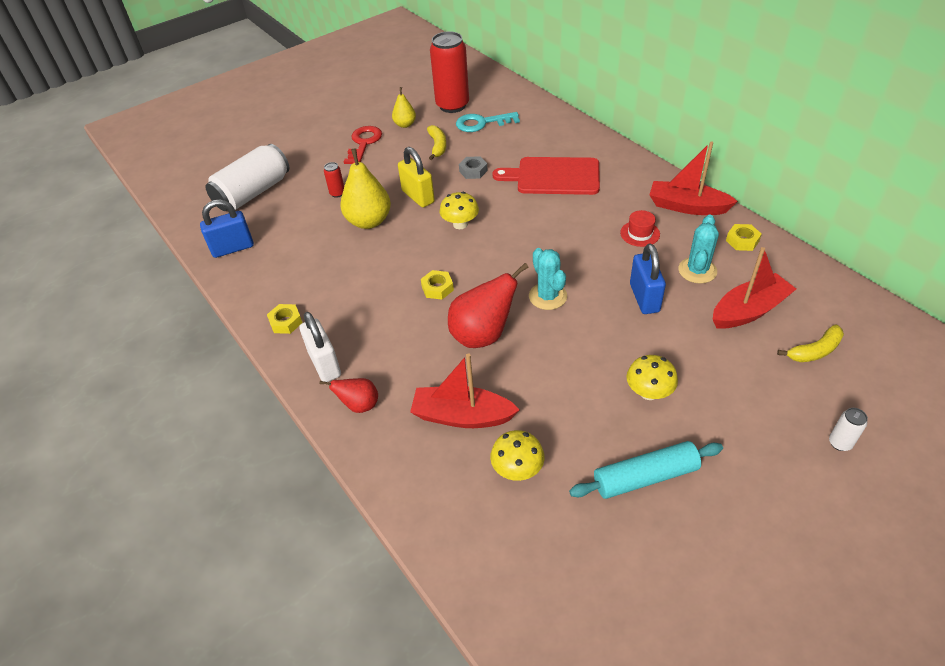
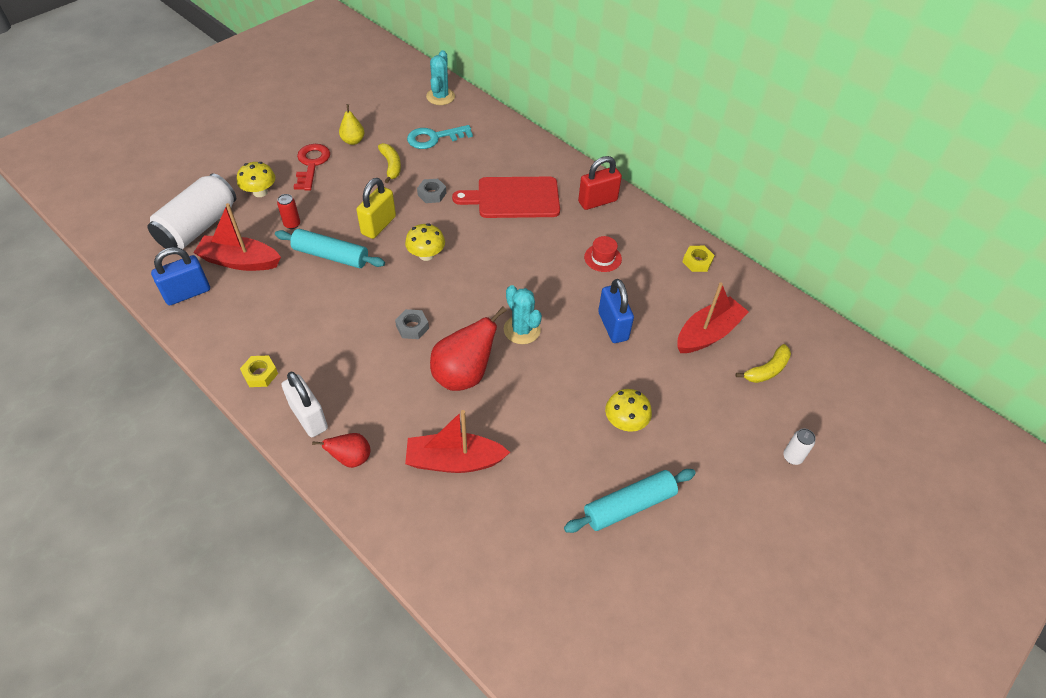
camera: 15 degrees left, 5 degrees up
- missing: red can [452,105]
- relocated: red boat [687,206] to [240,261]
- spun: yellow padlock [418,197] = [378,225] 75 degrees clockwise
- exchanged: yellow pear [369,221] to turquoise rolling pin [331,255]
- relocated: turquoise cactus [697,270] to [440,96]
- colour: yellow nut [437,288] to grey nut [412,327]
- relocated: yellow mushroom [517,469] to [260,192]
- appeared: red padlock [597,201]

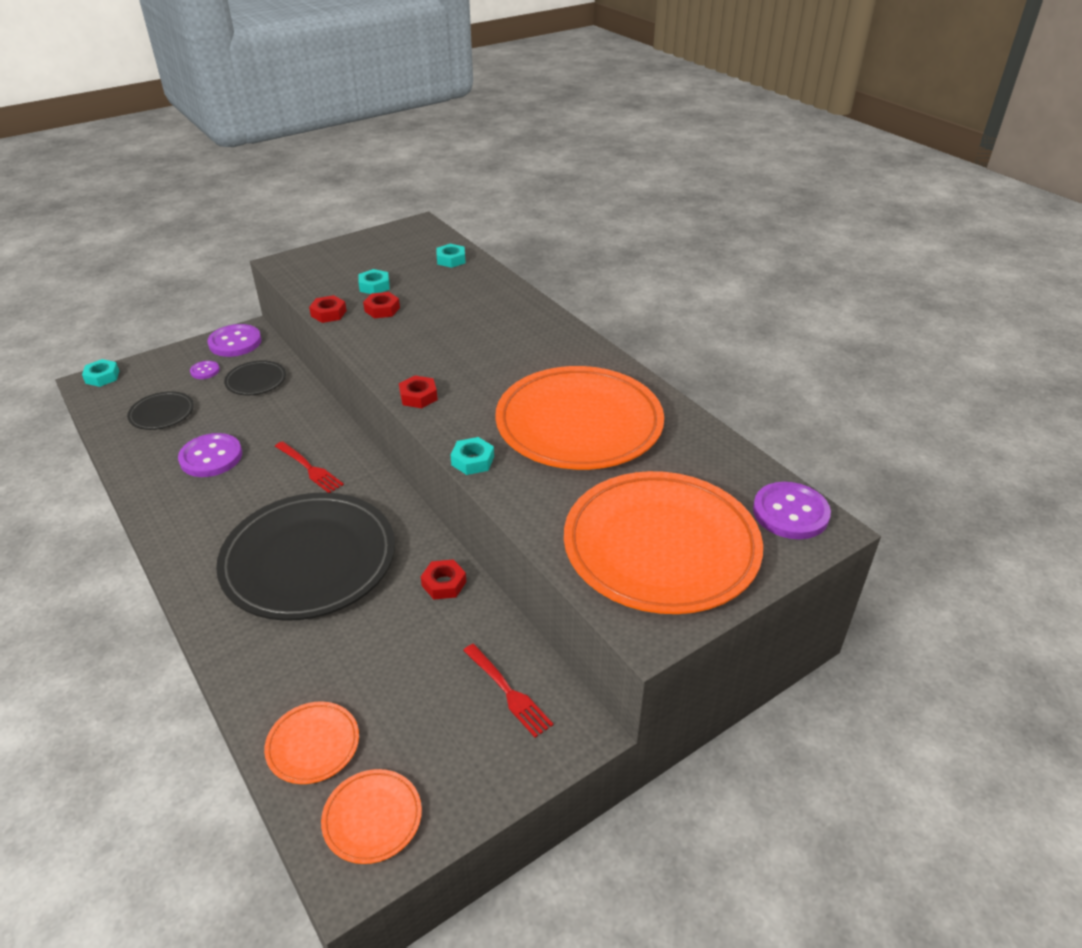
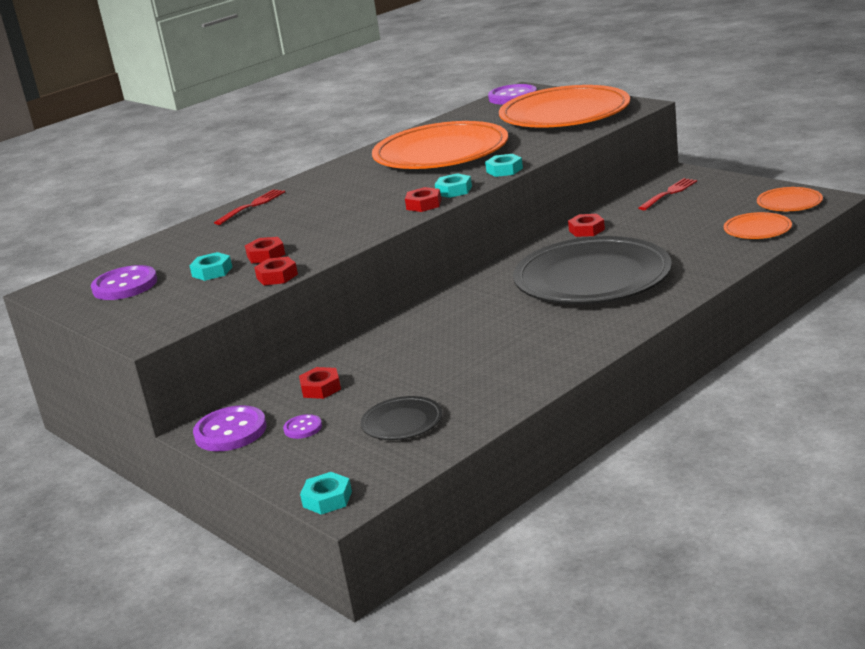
camera: 95 degrees left, 15 degrees down
- relocated: turquoise nut [451,260] to [454,190]
- exchanged: black plate [256,381] to red nut [321,388]
- relocated: purple button [211,457] to [125,285]
- relocated: red fork [309,468] to [252,206]

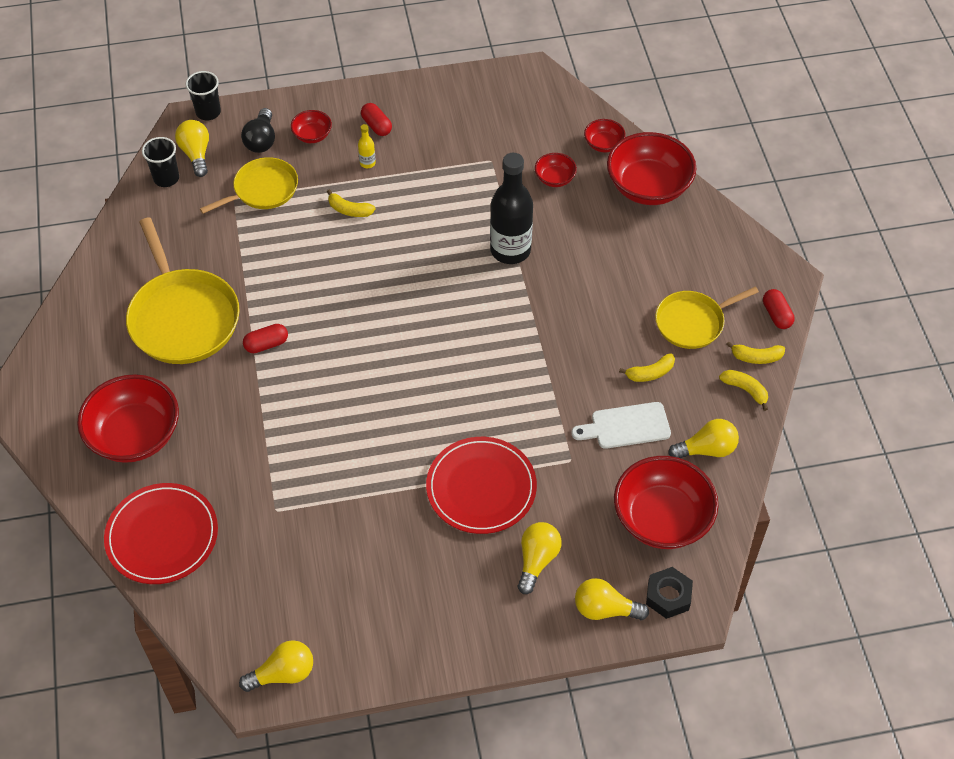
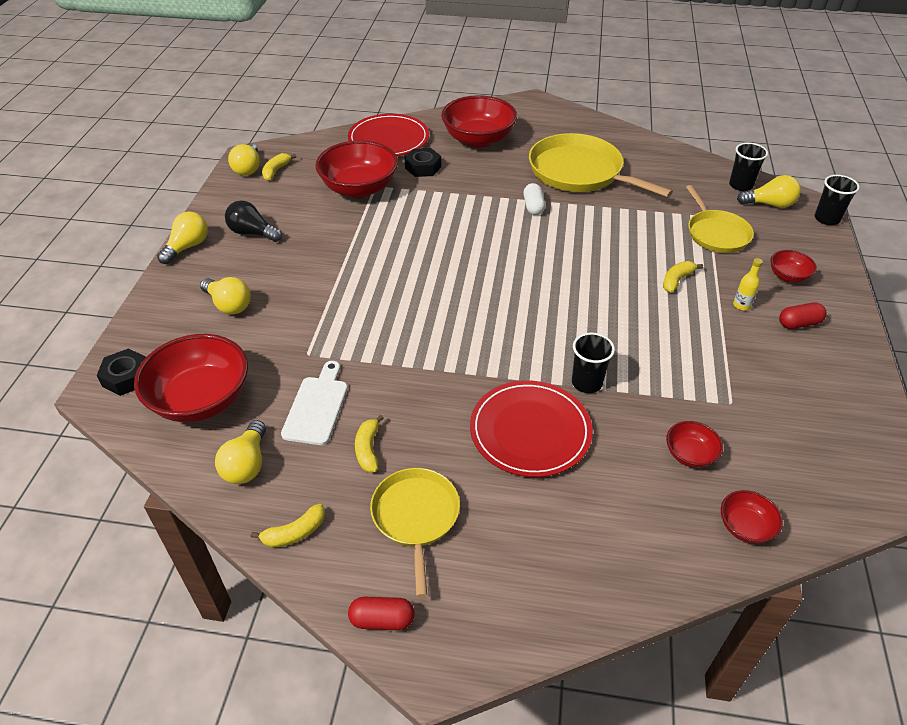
camera: 110 degrees right, 10 degrees down
- relocated: black light bulb [261,140] to [252,233]
- relocated: red bowl [648,187] to [359,188]
- exchanged: black bottle [510,250] to black cup [587,383]
- spun: yellow pan [183,317] = [579,172] 45 degrees clockwise
- colour: red capsule [266,344] to white capsule [533,206]
- relocated: yellow banana [756,357] to [276,171]
- relocated: red plate [481,487] to [530,431]
- relocated: yellow light bulb [605,609] to [187,247]
- appeared: black nut [423,167]

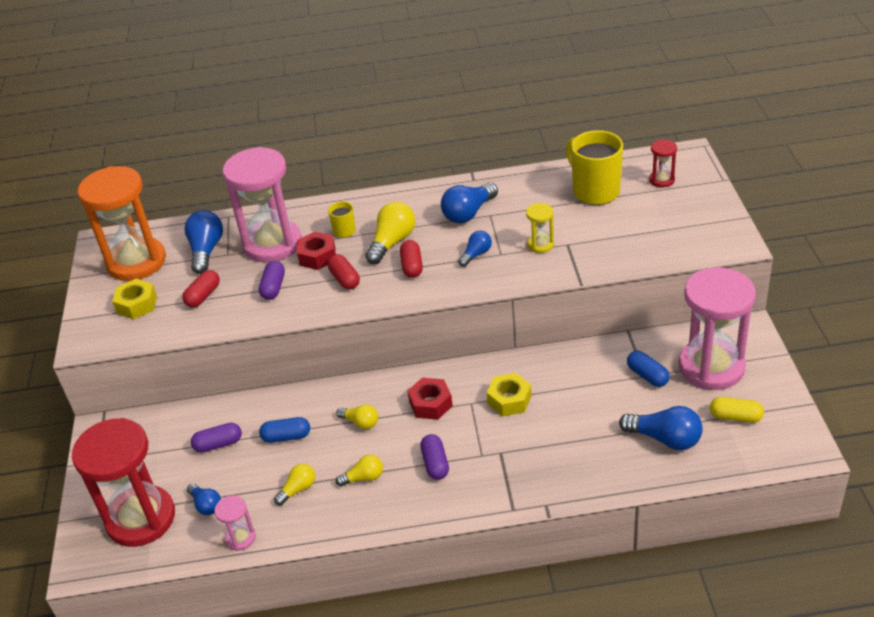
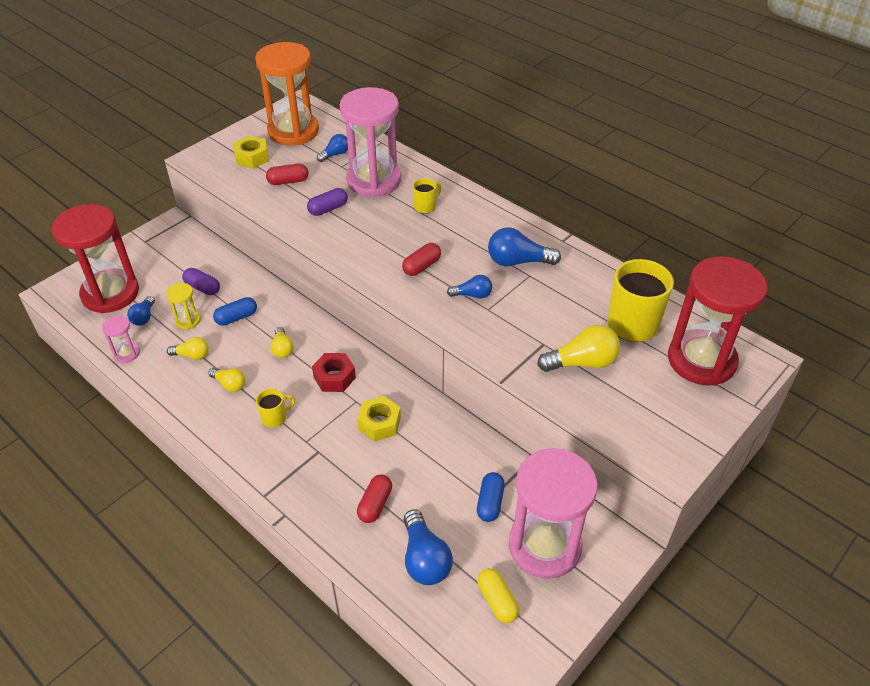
camera: 45 degrees right, 5 degrees up
- size: red hourglass [662,180] = [701,360] x2.33
- relocated: yellow light bulb [392,242] to [581,362]
- relocated: yellow hourglass [540,245] to [188,320]
- size: blue light bulb [206,251] = [335,154] x0.59
- missing: red nut [317,256]
- relocated: red capsule [344,279] to [375,504]
- spun: blue capsule [286,437] = [236,318] 75 degrees counterclockwise
- exchanged: purple capsule [435,463] to yellow mug [275,418]

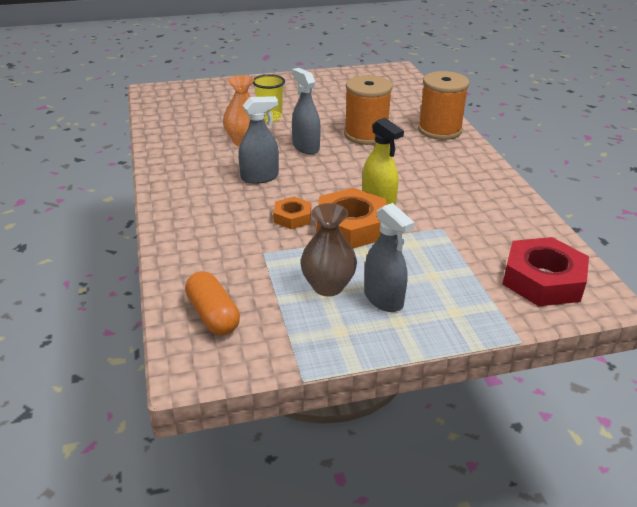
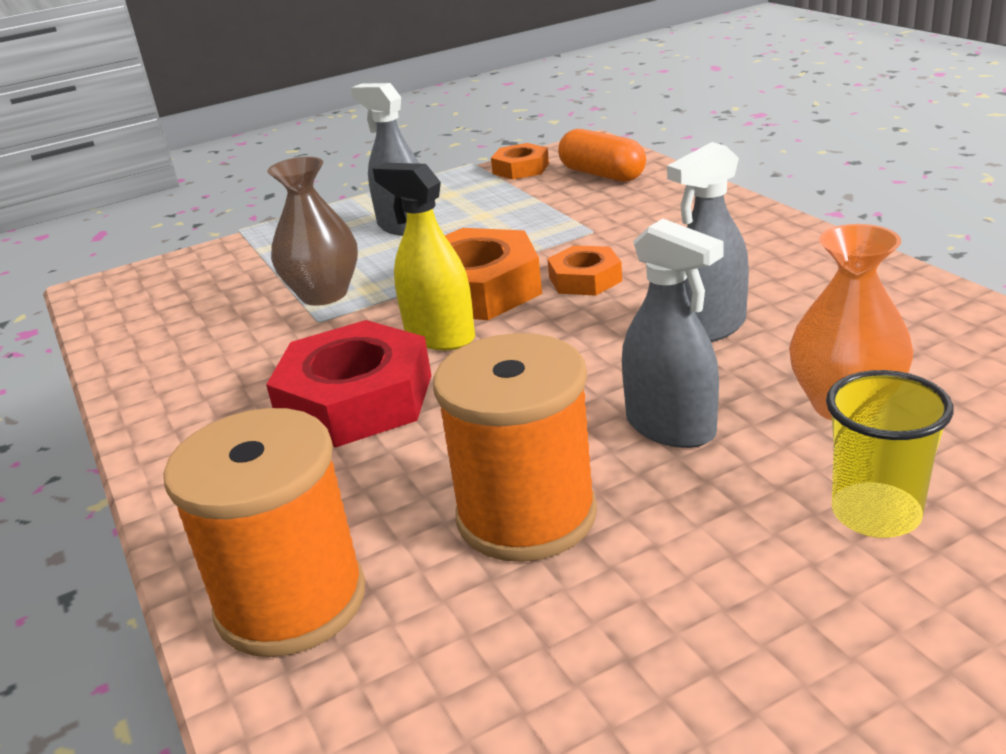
camera: 170 degrees right, 5 degrees down
- relocated: brown vase [328,286] to [324,294]
- relocated: red nut [543,280] to [356,399]
- appeared: orange nut [520,168]

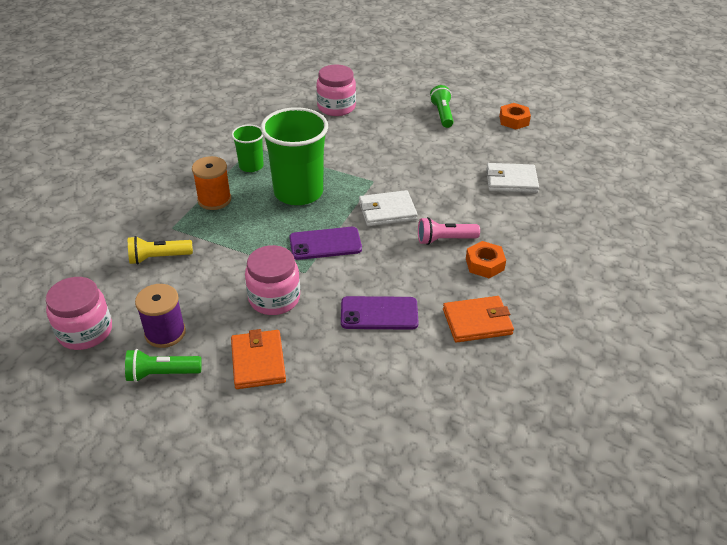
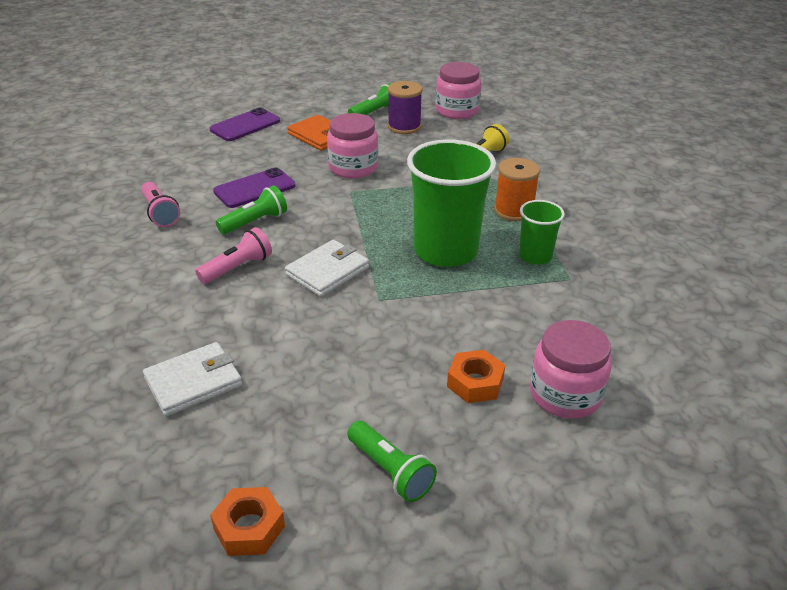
camera: 145 degrees right, 5 degrees down
- relocated: purple phone [325,244] to [245,125]
- relocated: orange nut [484,264] to [475,382]
- exchanged: orange wallet [477,322] to pink flashlight [160,213]
- appeared: green flashlight [255,222]

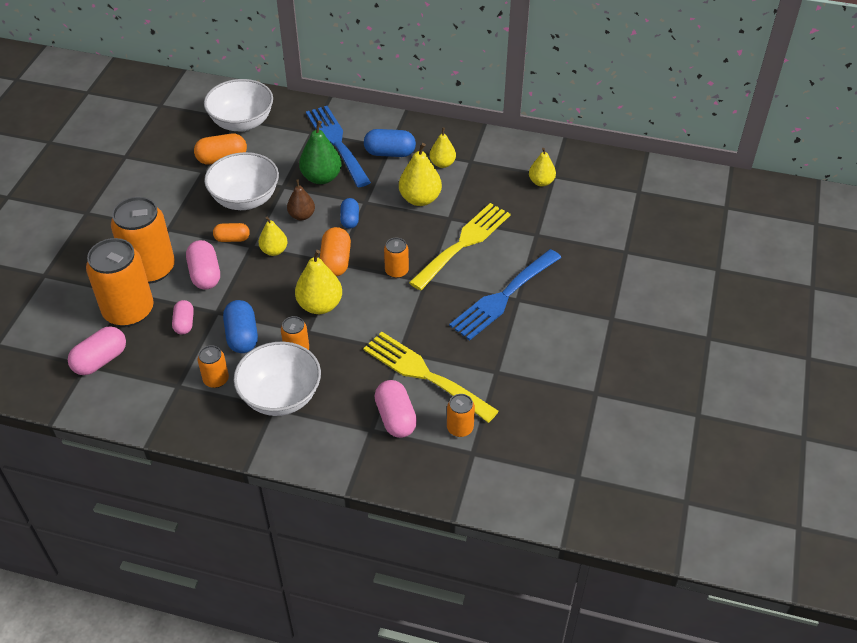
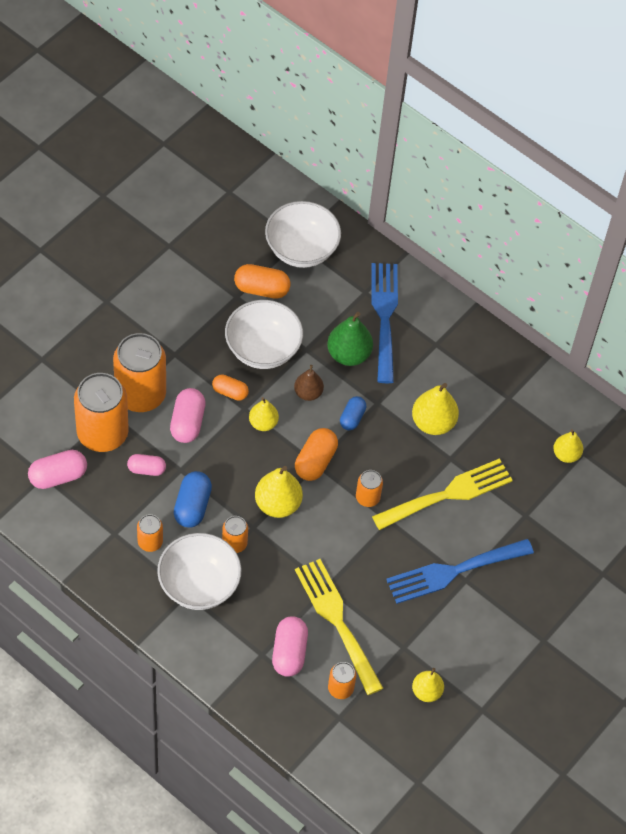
camera: 20 degrees right, 10 degrees up
- relocated: yellow pear [442,163] to [426,692]
- missing: blue capsule [390,153]
- spun: pink capsule [184,323] = [146,469] 75 degrees clockwise

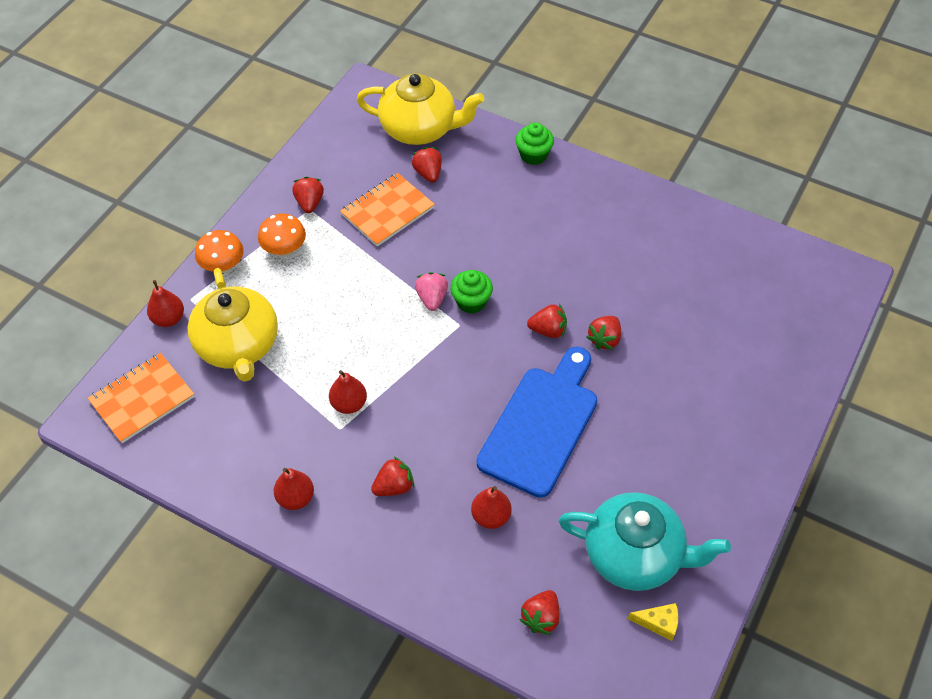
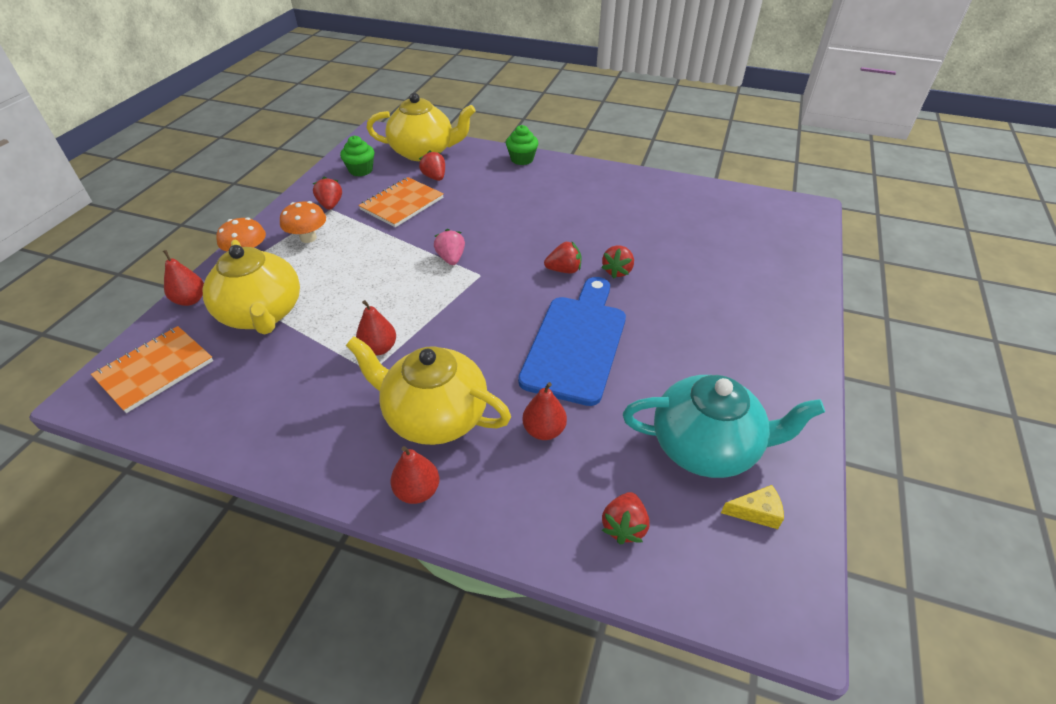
camera: 10 degrees left, 10 degrees down
- relocated: green cupcake [471,302] to [361,170]
- exchanged: red strawberry [394,486] to yellow teapot [434,416]
- relocated: red pear [295,498] to [417,491]

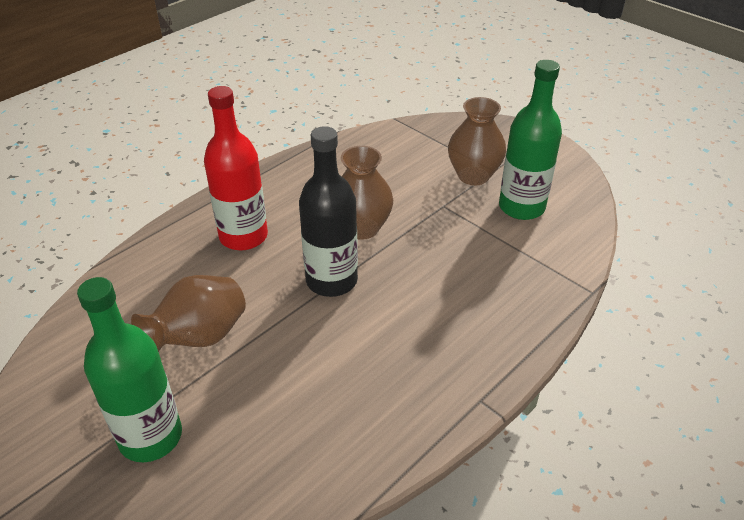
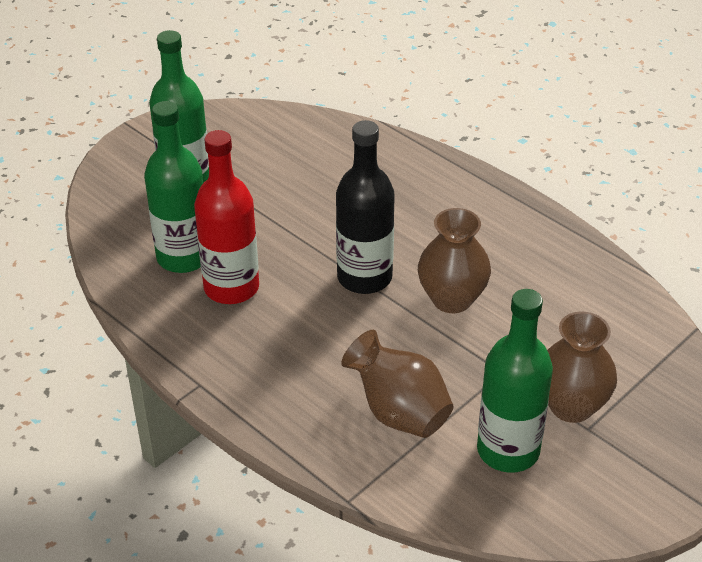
camera: 90 degrees right, 0 degrees up
- relocated: red bottle [243,236] to [231,288]
- relocated: brown vase [199,338] to [399,412]
- appeared: green bottle [183,257]

